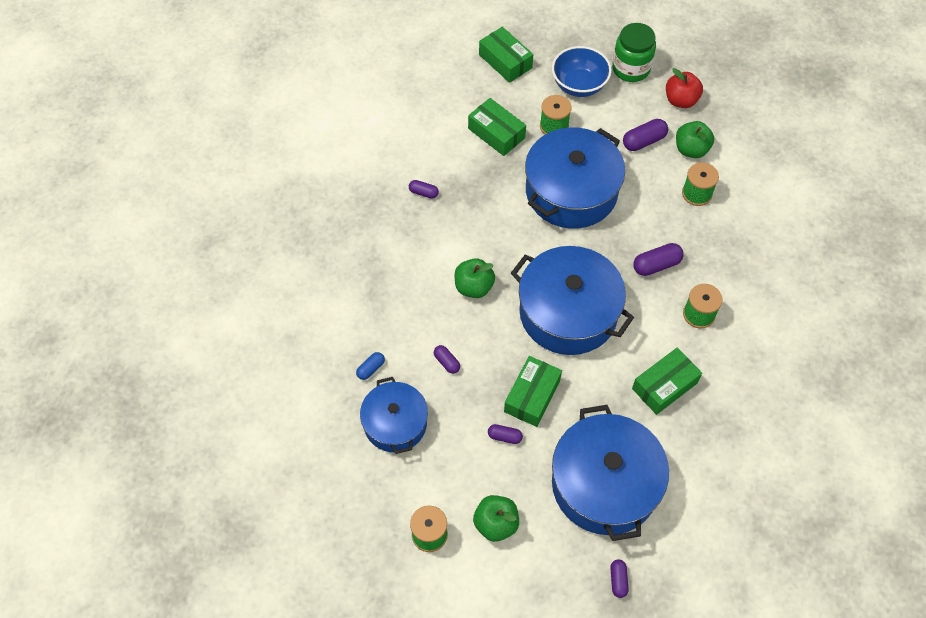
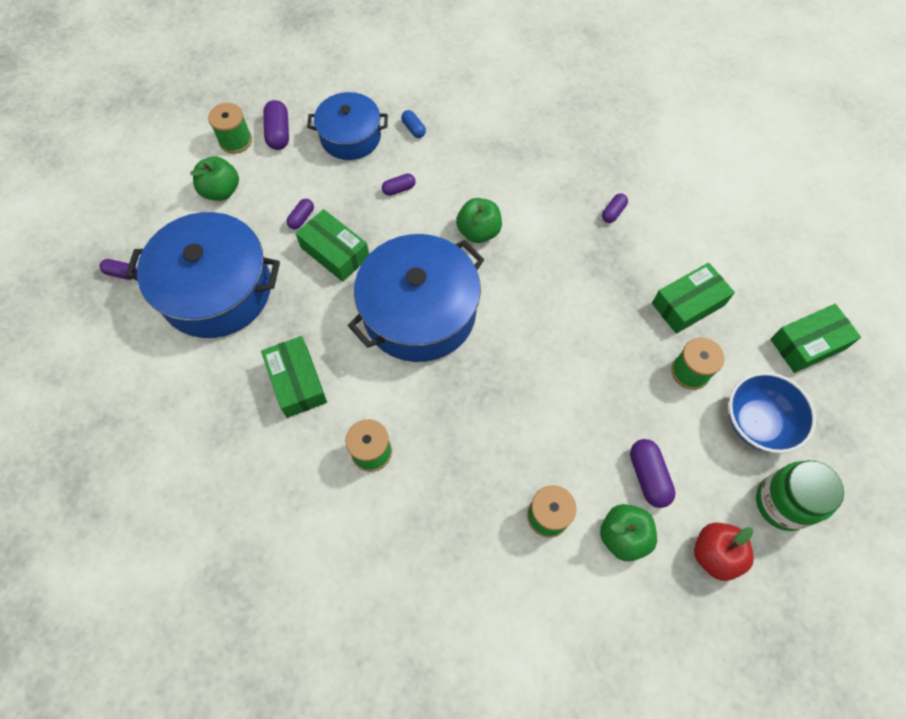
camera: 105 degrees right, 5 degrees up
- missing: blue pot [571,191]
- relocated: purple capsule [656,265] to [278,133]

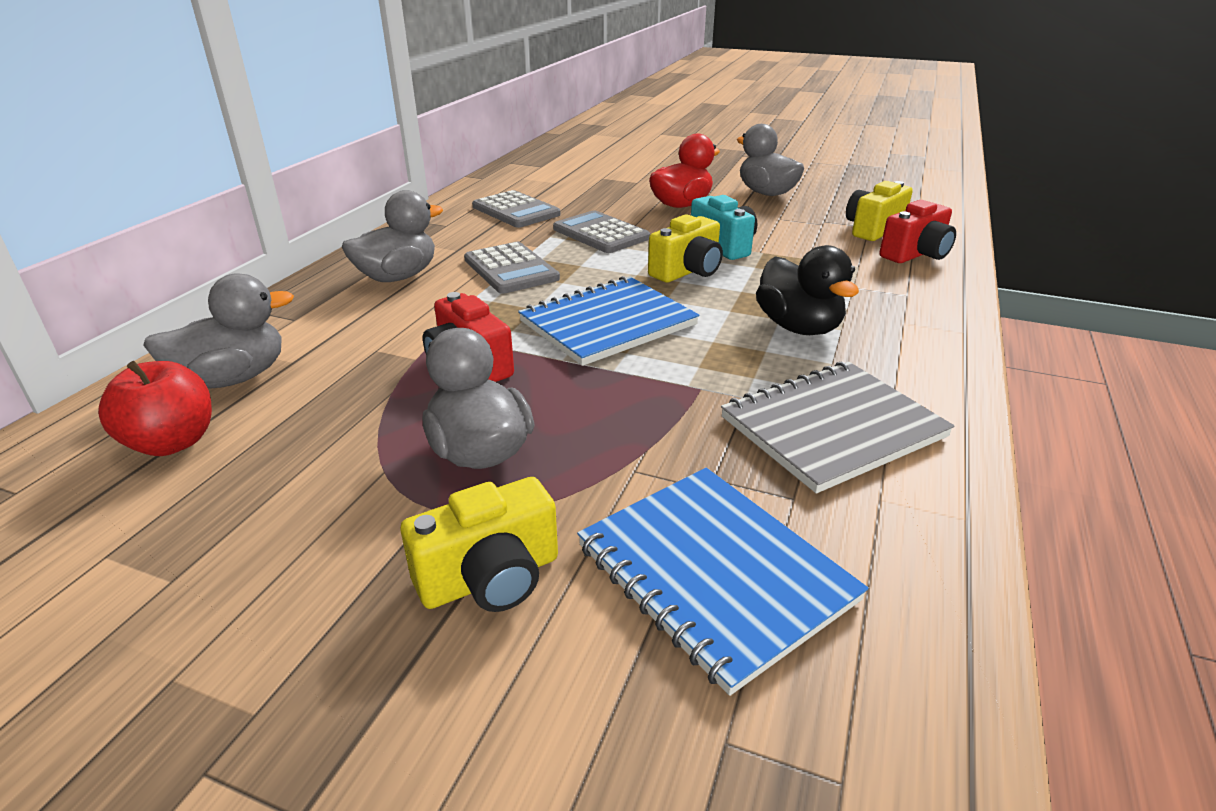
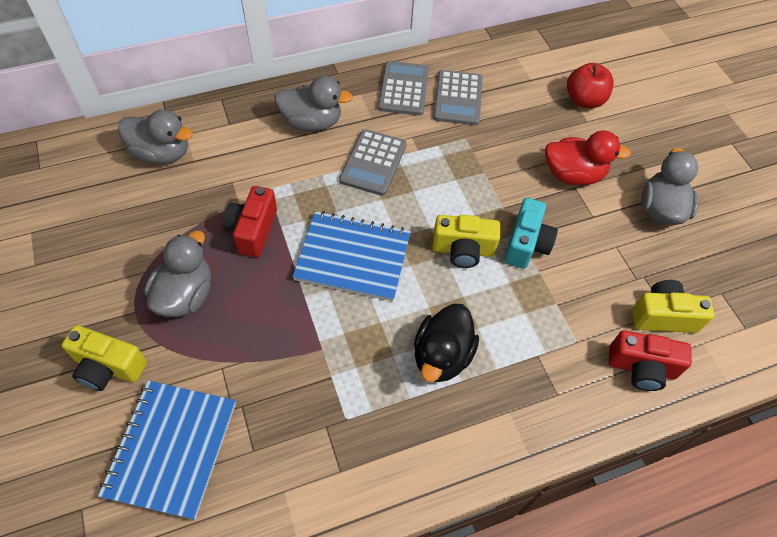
camera: 45 degrees right, 25 degrees up
- relocated: grey calculator [601,233] to [403,89]
- relocated: red apple [172,442] to [584,100]
- missing: grey notebook [832,428]

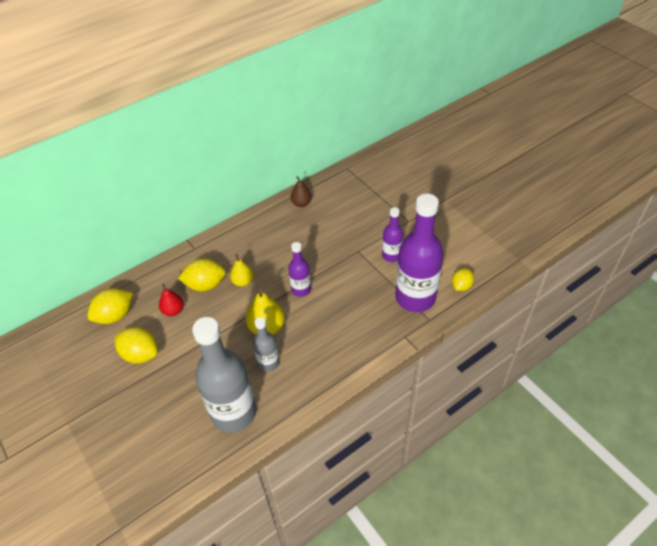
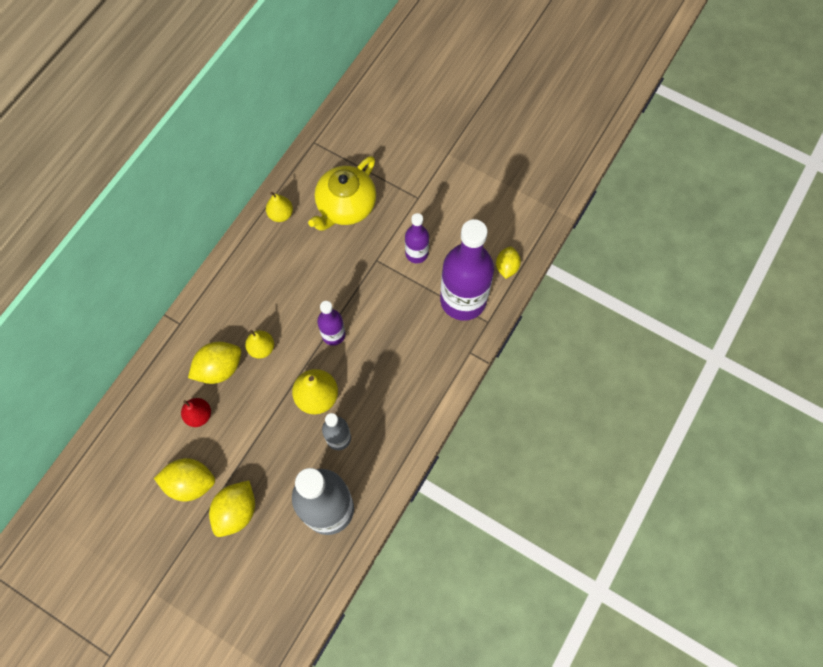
camera: 25 degrees left, 20 degrees up
- colour: brown pear [301,203] to yellow pear [281,214]
- relocated: yellow lemon [115,316] to [236,511]
- appeared: yellow teapot [345,206]

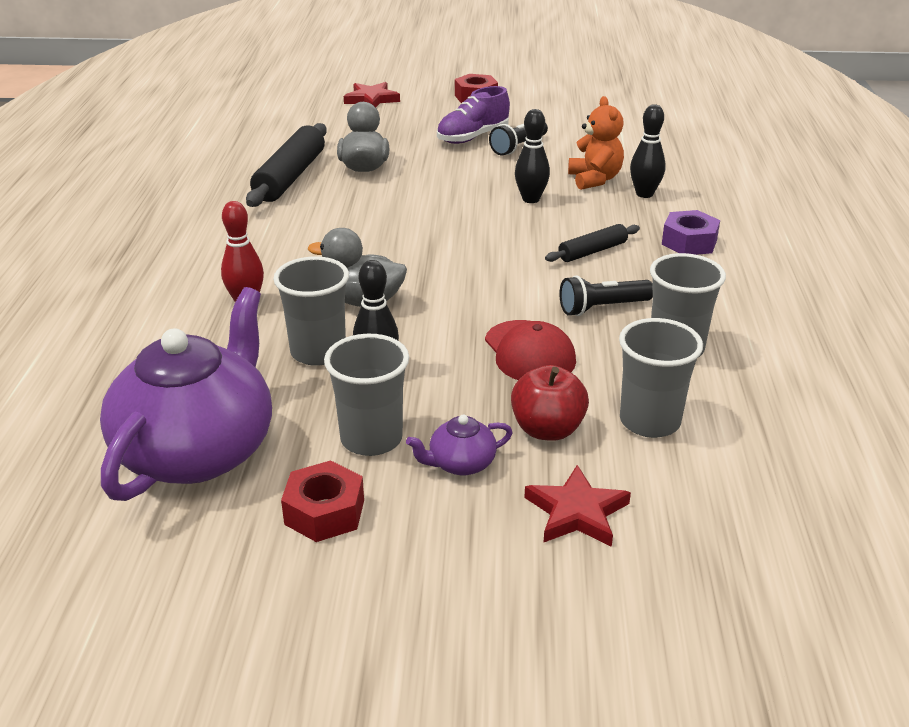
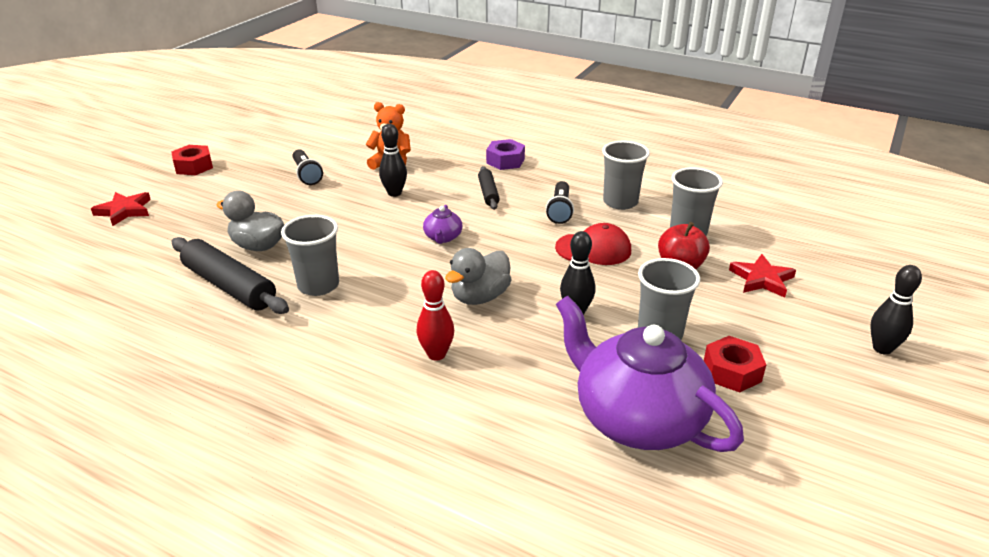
camera: 65 degrees left, 0 degrees up
- missing: purple shoe [472,137]
- relocated: black bowling pin [644,194] to [882,348]
- relocated: grey cup [318,352] to [318,285]
- relocated: purple teapot [461,464] to [443,237]

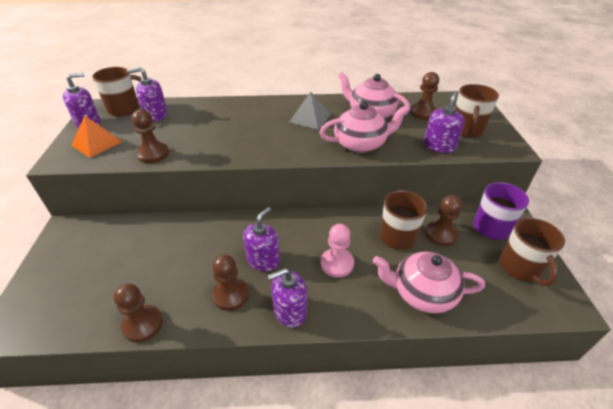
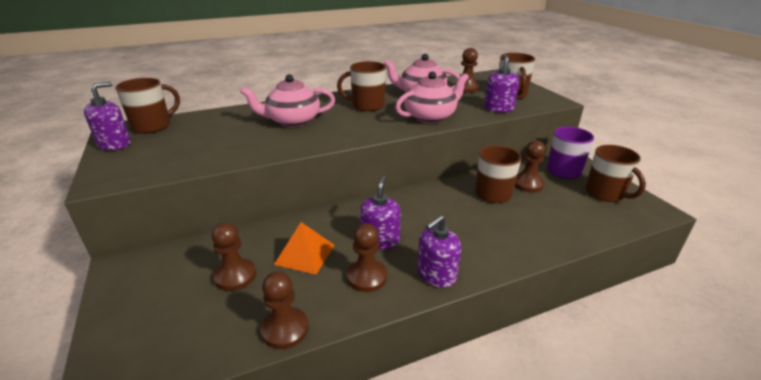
camera: 20 degrees left, 10 degrees down
- missing: purple soap dispenser [156,115]
- exchanged: grey pyramid [310,118] to brown mug [367,105]
- relocated: brown pawn [153,154] to [235,276]
- relocated: orange pyramid [97,143] to [305,254]
- missing: pink pawn [337,263]
- relocated: pink teapot [422,293] to [292,121]

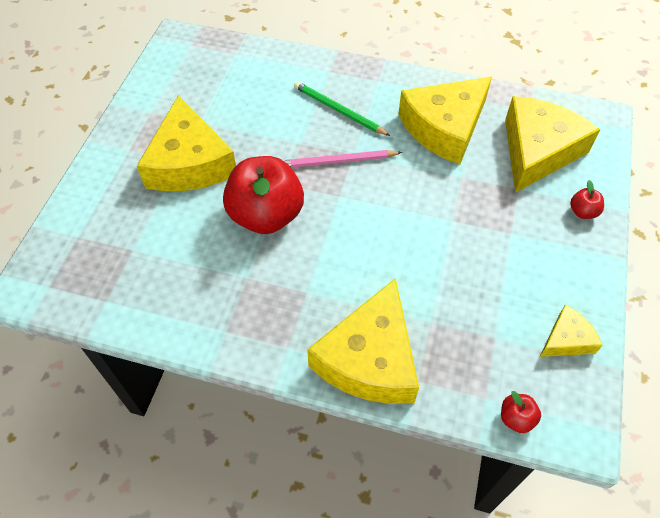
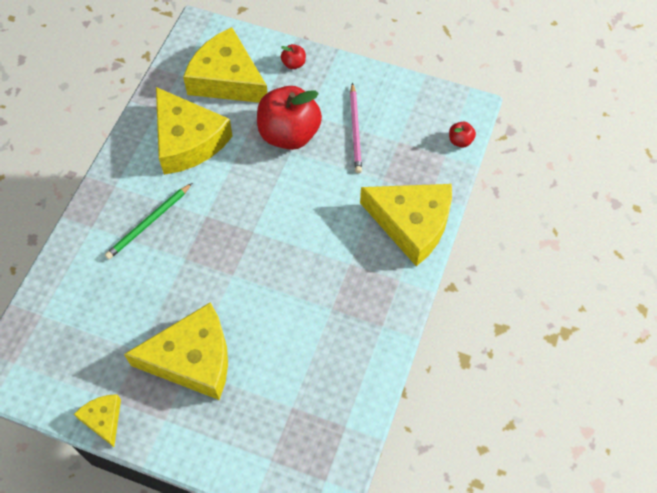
camera: 85 degrees left, 5 degrees up
- relocated: pink pencil [337,161] to [355,130]
- relocated: red apple [266,215] to [289,134]
- relocated: yellow cheese [566,339] to [103,419]

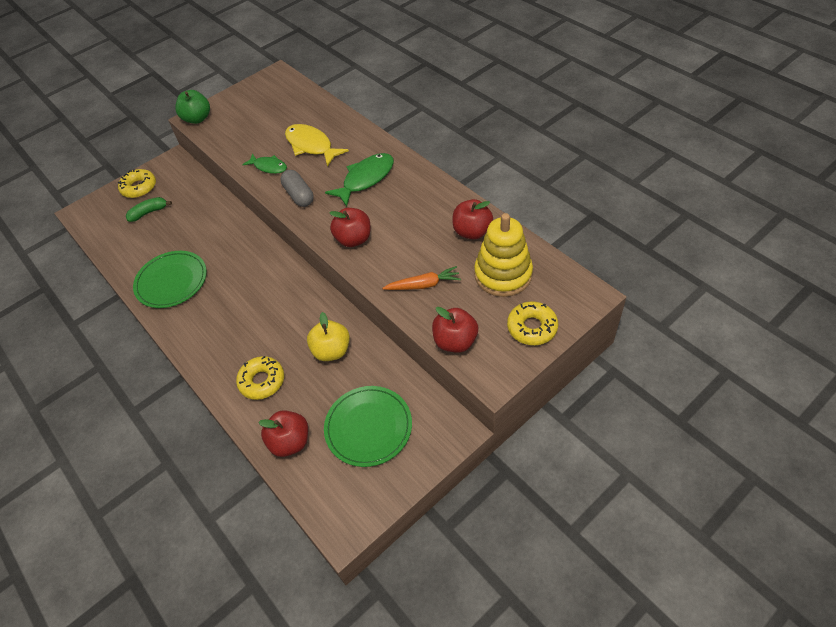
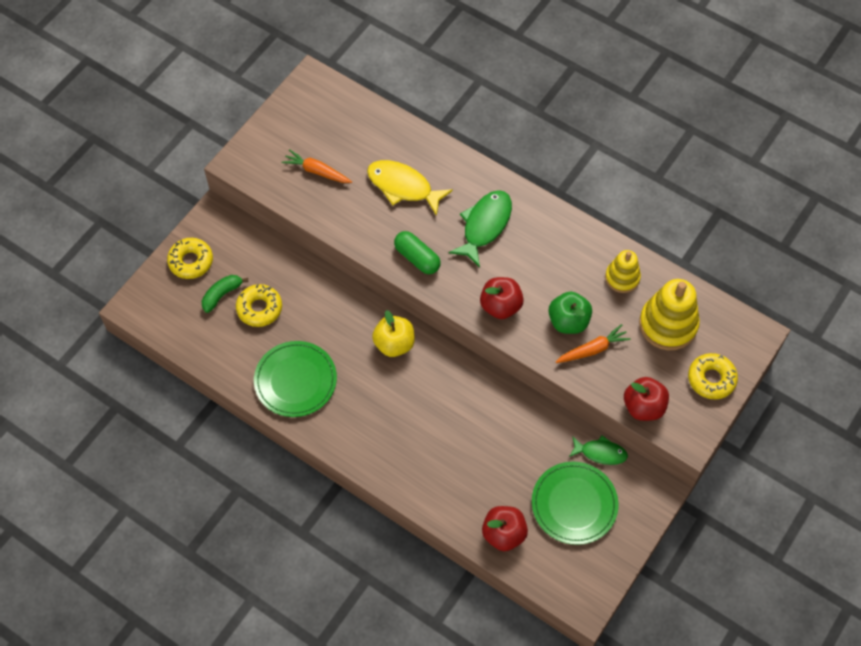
camera: 20 degrees left, 10 degrees up
- relocated: green apple [197,119] to [568,321]
- relocated: green fish [269,167] to [600,453]
- colour: grey capsule [299,195] to green capsule [417,258]
- exchanged: red apple [472,232] to yellow stacking toy [622,278]
- relocated: yellow apple [332,351] to [394,344]
- relocated: yellow donut [262,381] to [259,308]
- appeared: orange carrot [317,171]

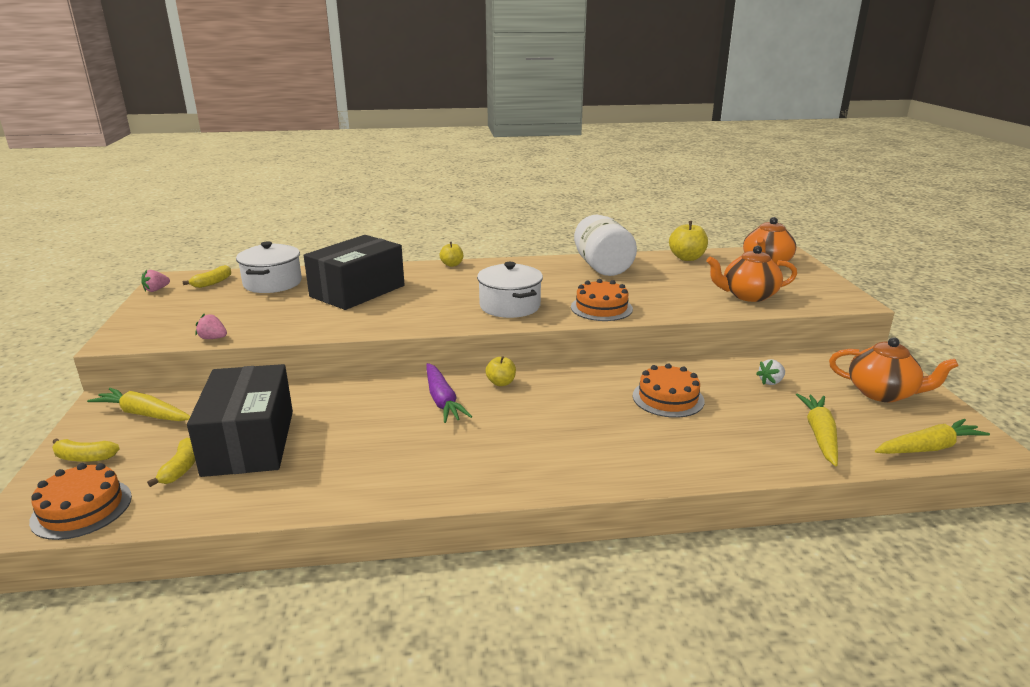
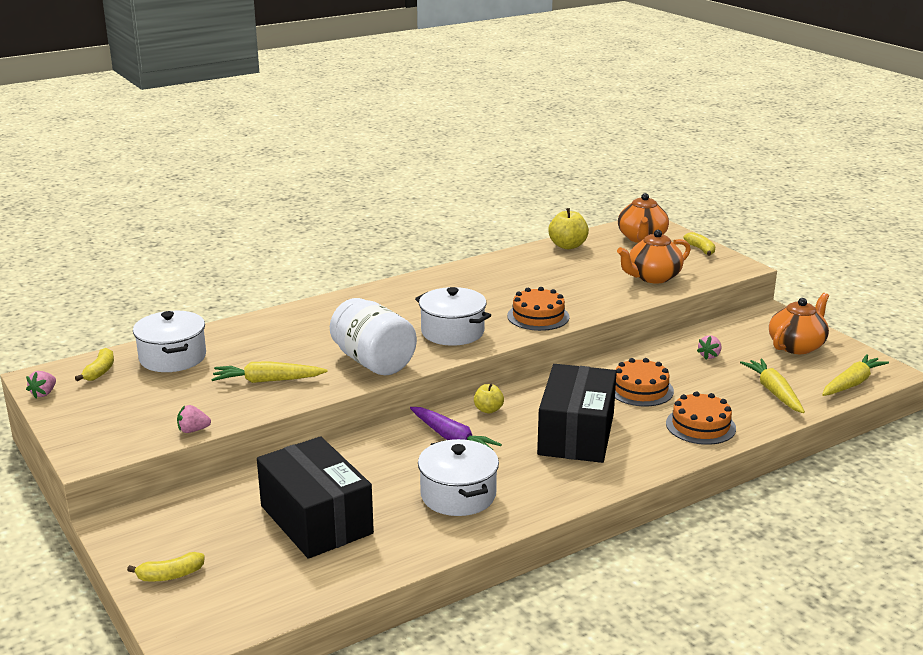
camera: 25 degrees left, 0 degrees up
- relocated: white jar [602,267] to [373,362]
- relocated: black box [357,291] to [576,434]
- missing: yellow apple [452,264]
- spun: orange teapot [882,393] = [796,346] 45 degrees counterclockwise
- colour: white strawberry [771,382] to pink strawberry [709,356]
- relocated: yellow carrot [144,414] to [267,381]
- relocated: yellow banana [181,468] to [701,249]
- relocated: orange cake [82,508] to [700,426]
- appeared: white pot [458,495]

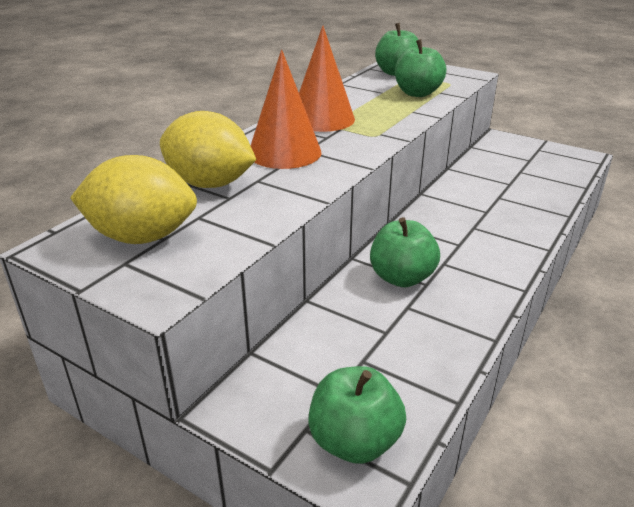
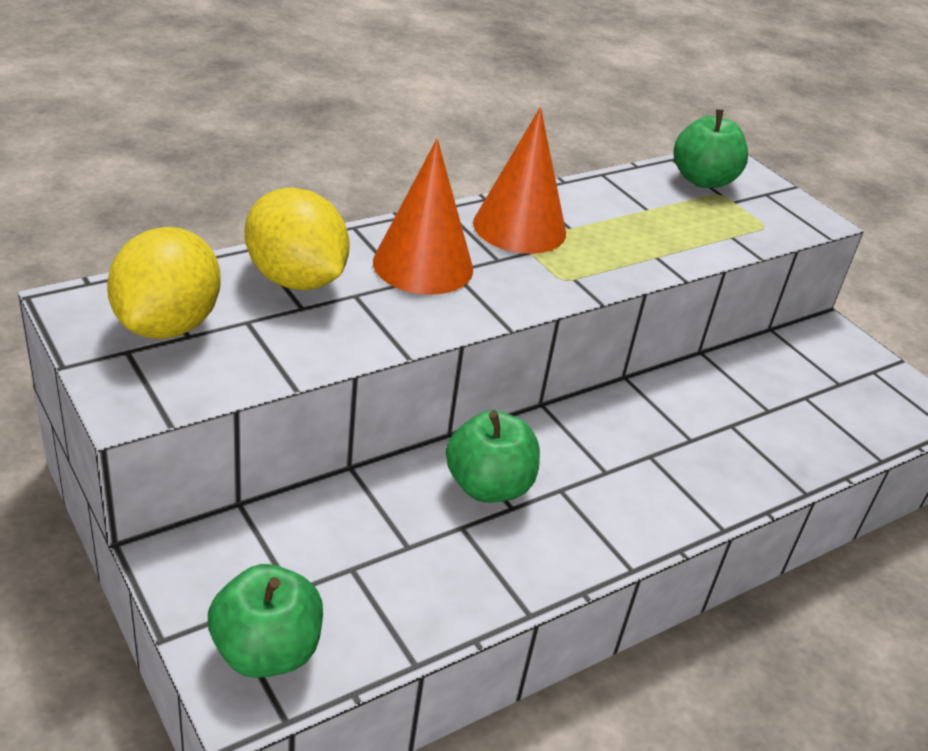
camera: 20 degrees right, 5 degrees up
- missing: green apple [417,93]
- spun: yellow lemon [142,237] = [168,325] 75 degrees clockwise

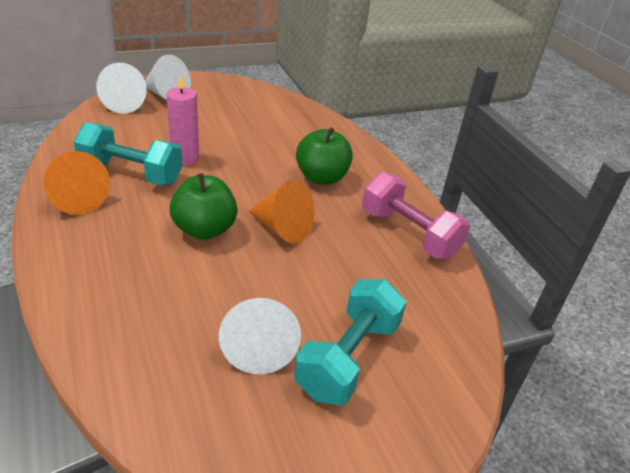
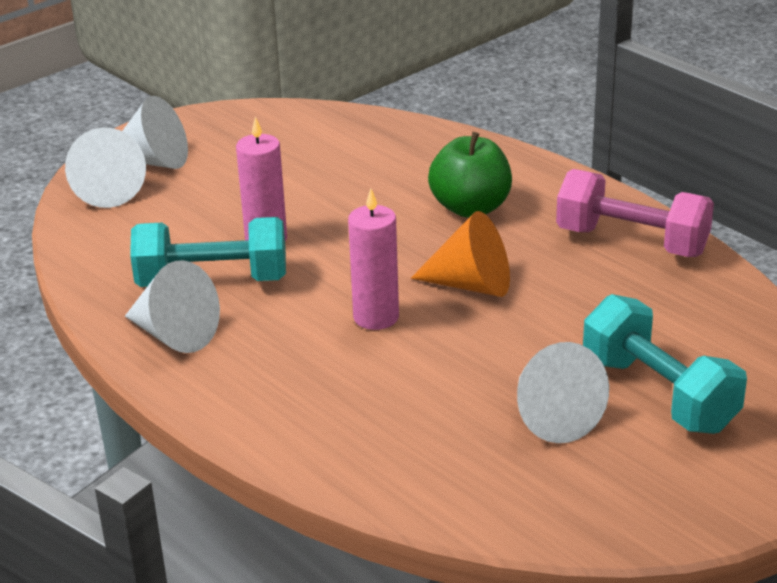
camera: 15 degrees left, 5 degrees down
- colour: orange cone [77,199] to white cone [175,334]
- exchanged: green apple [204,230] to pink candle [376,317]
- spun: turquoise dumbbell [348,358] = [659,394] 45 degrees counterclockwise

